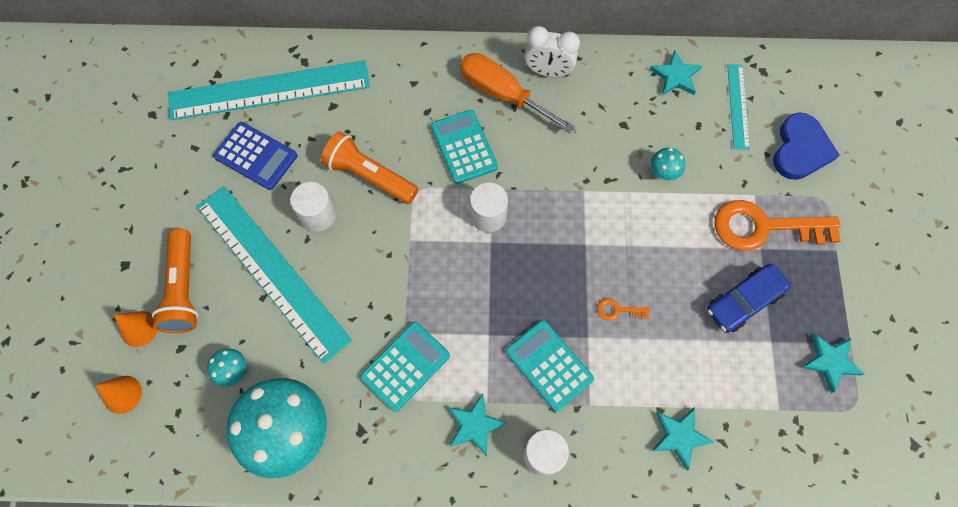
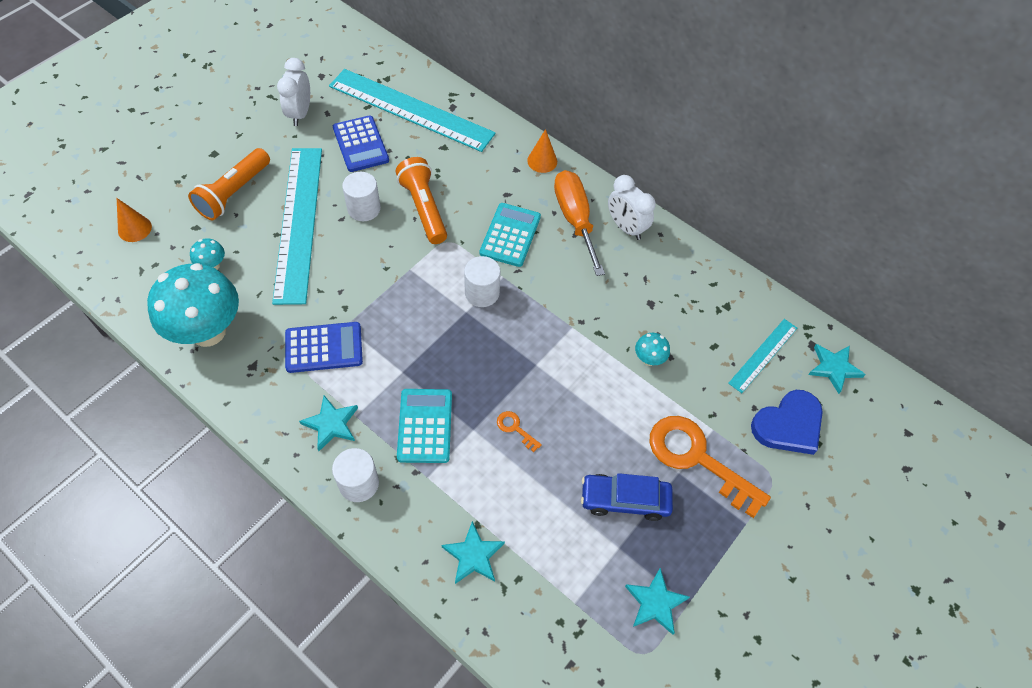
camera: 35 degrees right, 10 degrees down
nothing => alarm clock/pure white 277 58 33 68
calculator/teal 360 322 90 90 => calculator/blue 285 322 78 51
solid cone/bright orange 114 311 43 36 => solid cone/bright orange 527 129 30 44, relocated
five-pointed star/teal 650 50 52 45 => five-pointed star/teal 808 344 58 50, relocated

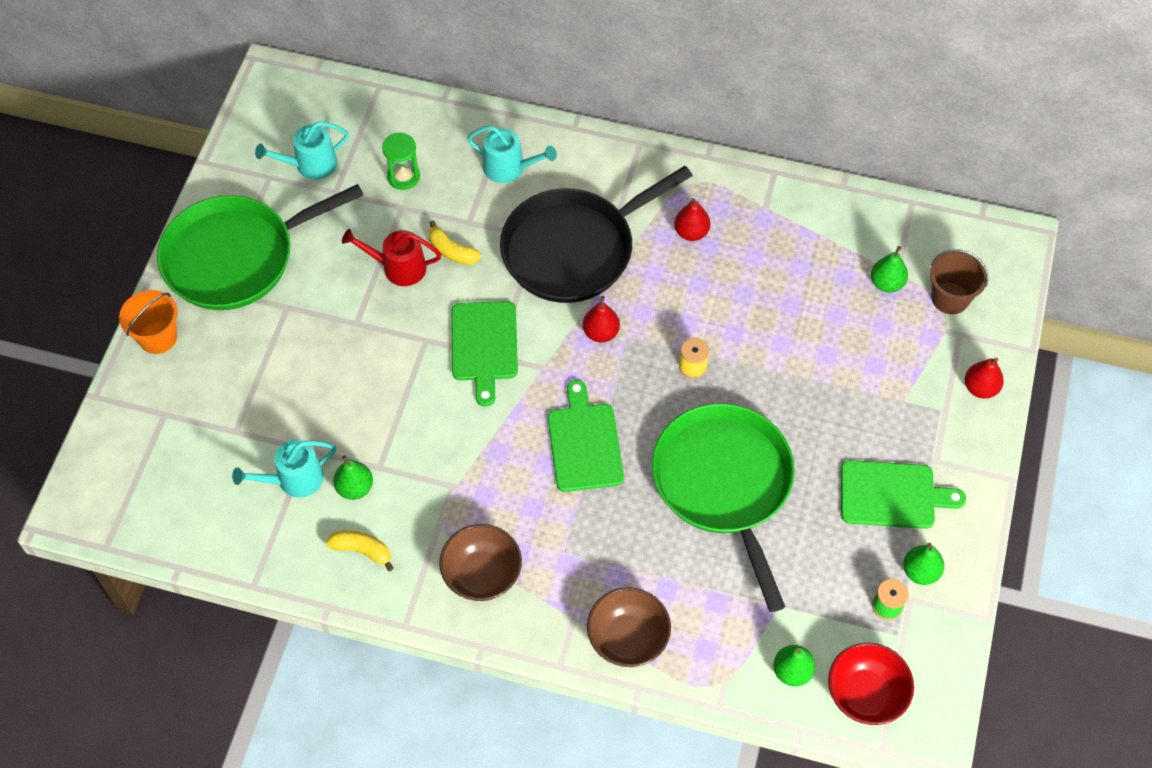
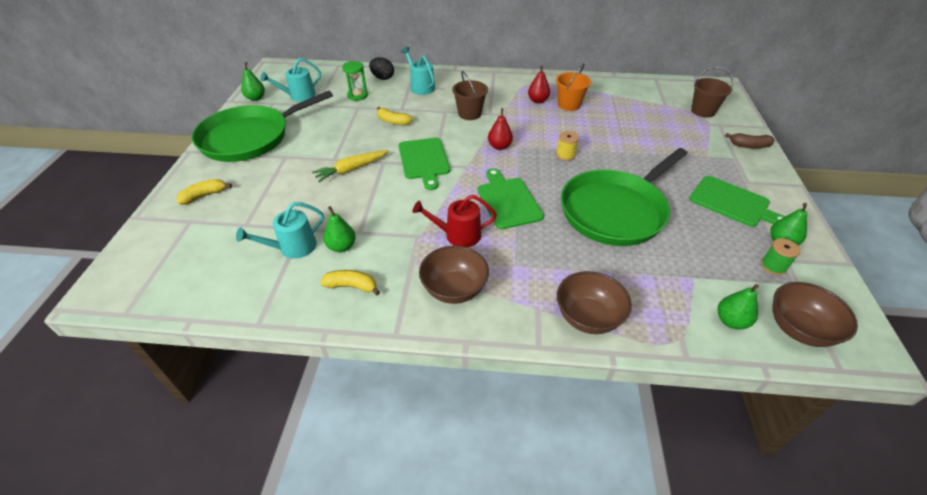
camera: 10 degrees left, 15 degrees down
nothing => banana fruit/yellow 176 179 56 25
toy pear/emerald 871 246 37 47 => toy pear/emerald 241 62 24 39, relocated
nothing => carrot/yellow 312 150 77 32
nothing => egg shape/jet-black 369 57 25 23
watering can/teal 467 125 90 58 => watering can/teal 401 47 34 48, 135 degrees counterclockwise
watering can/red 342 229 99 57 => watering can/red 413 195 84 52, relocated
pan/jet-black 500 166 193 137 => pail/dark brown 452 71 36 49
pail/bright orange 119 290 59 64 => pail/bright orange 556 63 35 48, relocated
pan/emerald 652 403 143 209 => pan/emerald 561 148 127 98, 105 degrees counterclockwise
chopping board/emerald 841 460 125 69 => chopping board/emerald 689 176 96 51, 45 degrees clockwise
toy pear/red 965 358 39 41 => banana fruit/dark brown 725 133 50 15
deep dish/red 828 643 86 82 => deep dish/dark brown 773 282 85 65

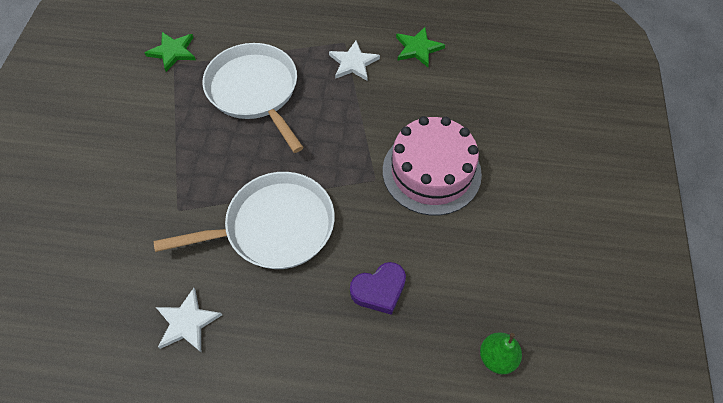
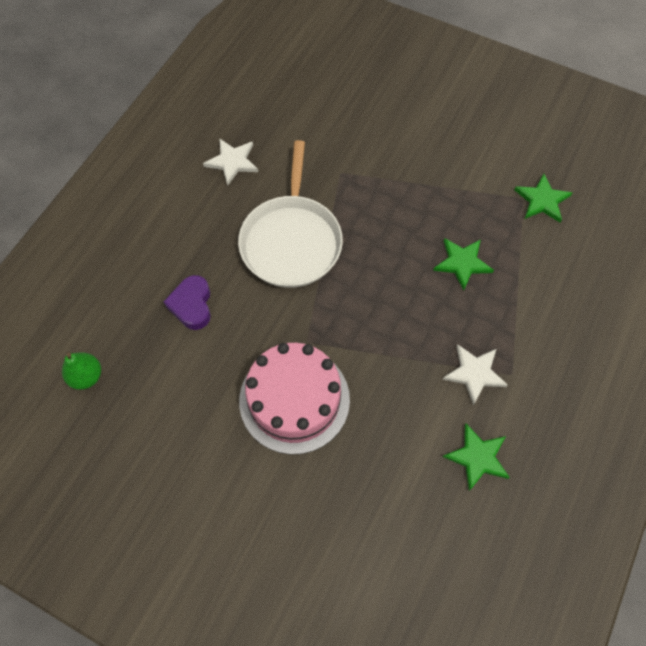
camera: 110 degrees right, 5 degrees up
pan/pure white 202 43 102 110 => five-pointed star/emerald 433 238 61 53

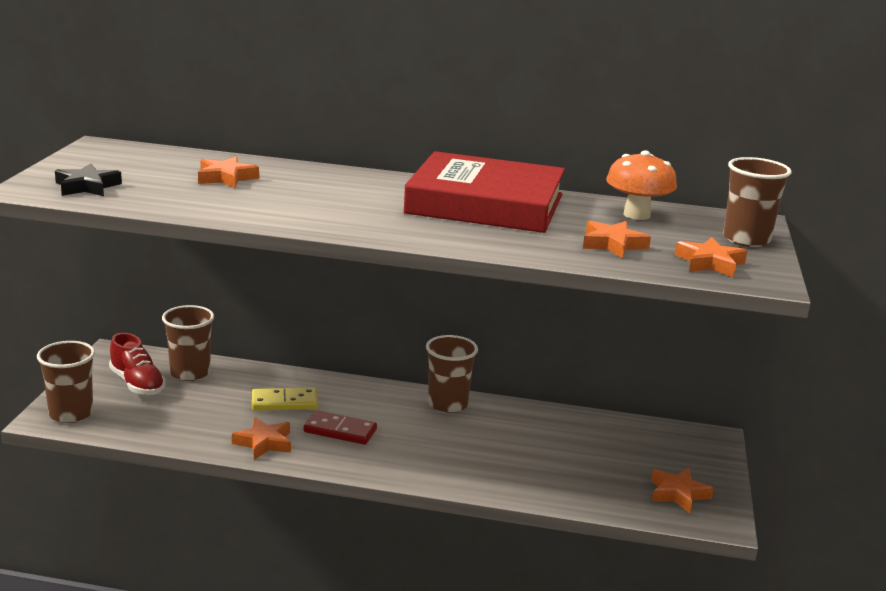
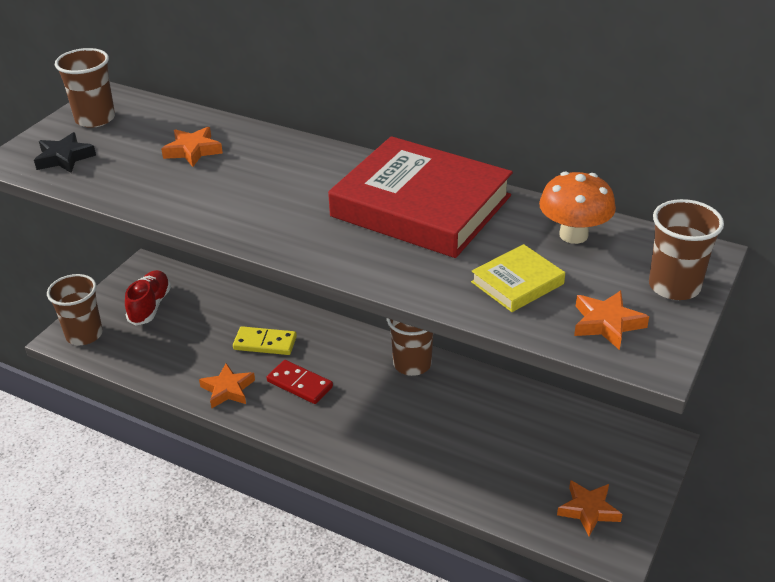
camera: 20 degrees right, 15 degrees up
beaker/dark brown 162 305 52 76 => beaker/dark brown 55 48 60 80, relocated
shoe/red 109 333 57 62 => shoe/red 125 270 46 55, 150 degrees counterclockwise
five-pointed star/bright orange 583 221 68 37 => hardback/yellow 471 244 94 68

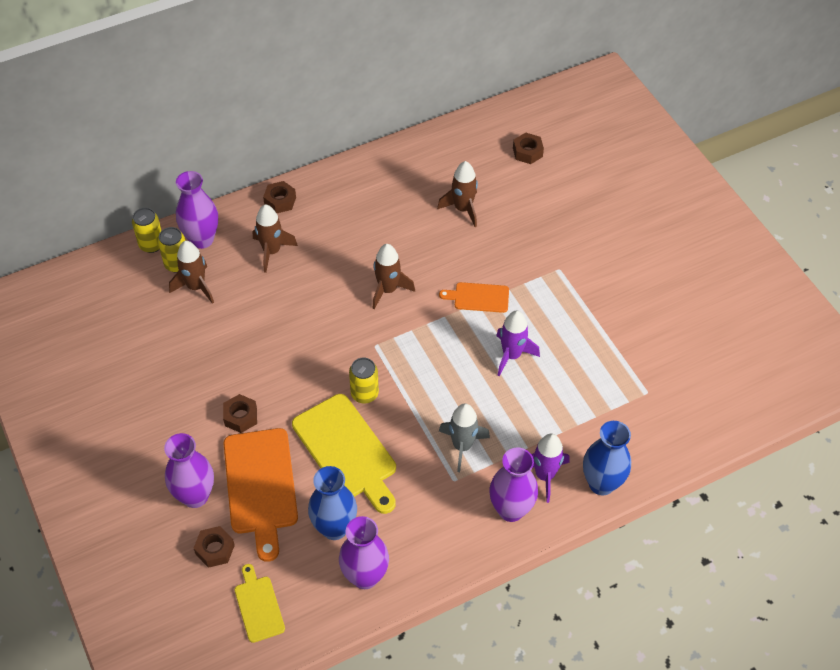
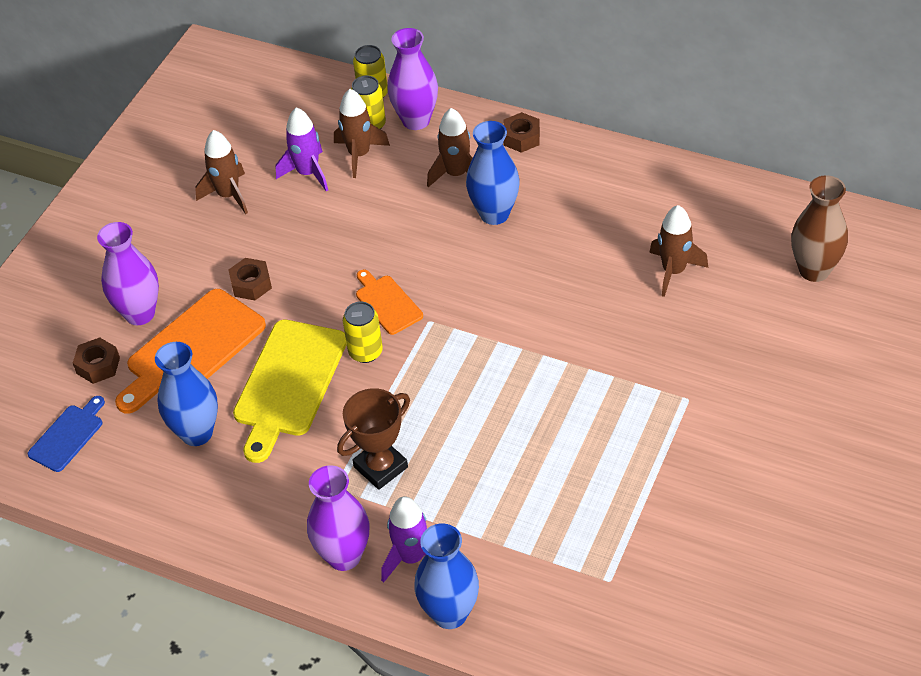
camera: 55 degrees right, 5 degrees down
chopping board/yellow 234 564 51 79 => chopping board/blue 28 396 77 76
rocket/dark brown 373 244 42 65 => rocket/dark brown 195 130 53 84, relocated
rocket/purple 496 311 44 65 => rocket/purple 276 107 52 84, relocated
rocket/gray 439 403 51 69 => trophy/dark brown 337 388 73 102
chopping board/bright orange 439 282 70 31 => chopping board/bright orange 356 270 67 65, relocated
nothing => vase/blue 466 121 54 104
nut/dark brown 513 133 31 31 => vase/dark brown 791 175 57 107
vase/purple 339 516 50 73 => nothing

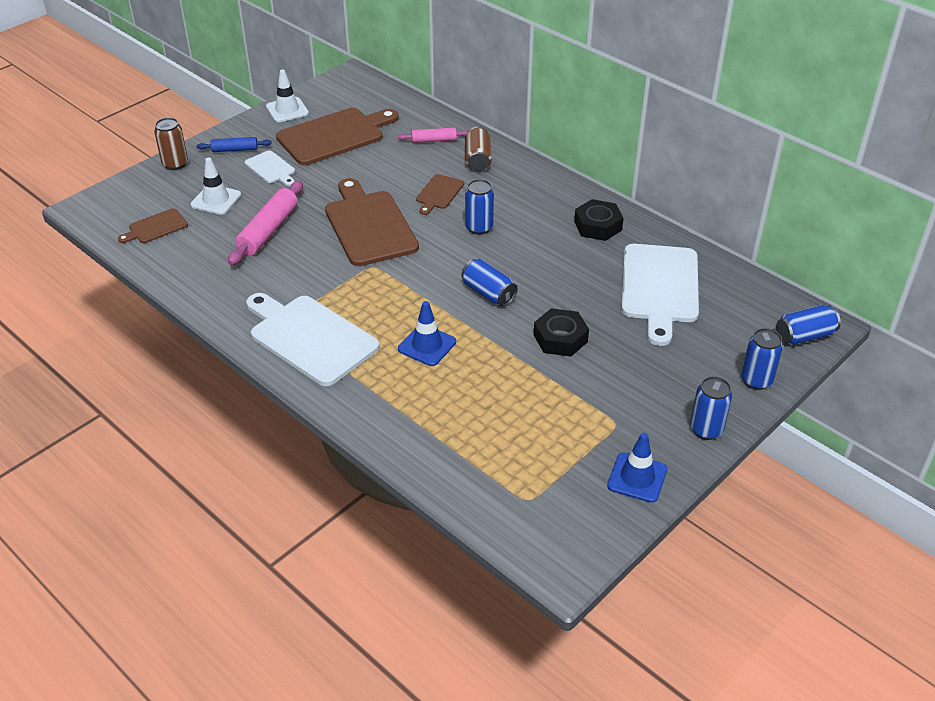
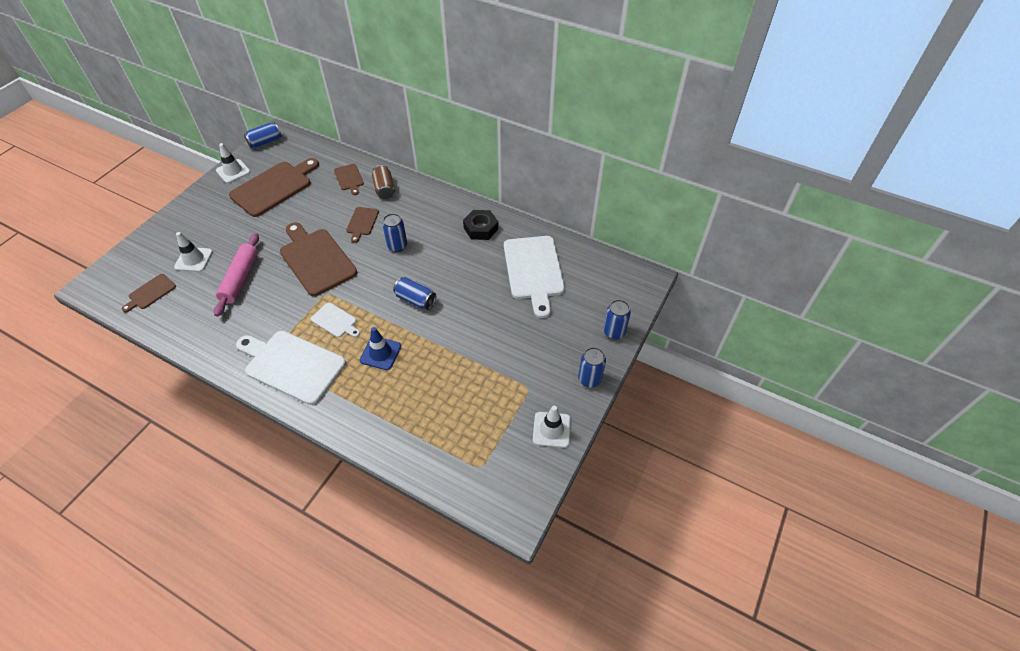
camera: 15 degrees left, 10 degrees up
soda can/blue 776 305 65 40 => soda can/blue 244 122 38 27, relocated
chopping board/pure white 245 150 50 36 => chopping board/pure white 311 302 49 36, relocated
pastry roller/rose-pink 397 128 71 15 => chopping board/dark brown 334 164 30 31
traffic cone/blue 607 433 60 70 => traffic cone/pure white 533 406 38 42
soda can/dark brown 154 118 34 52 => nothing
pastry roller/blue 197 137 75 15 => nothing
nut/jet-black 534 308 55 48 => nothing

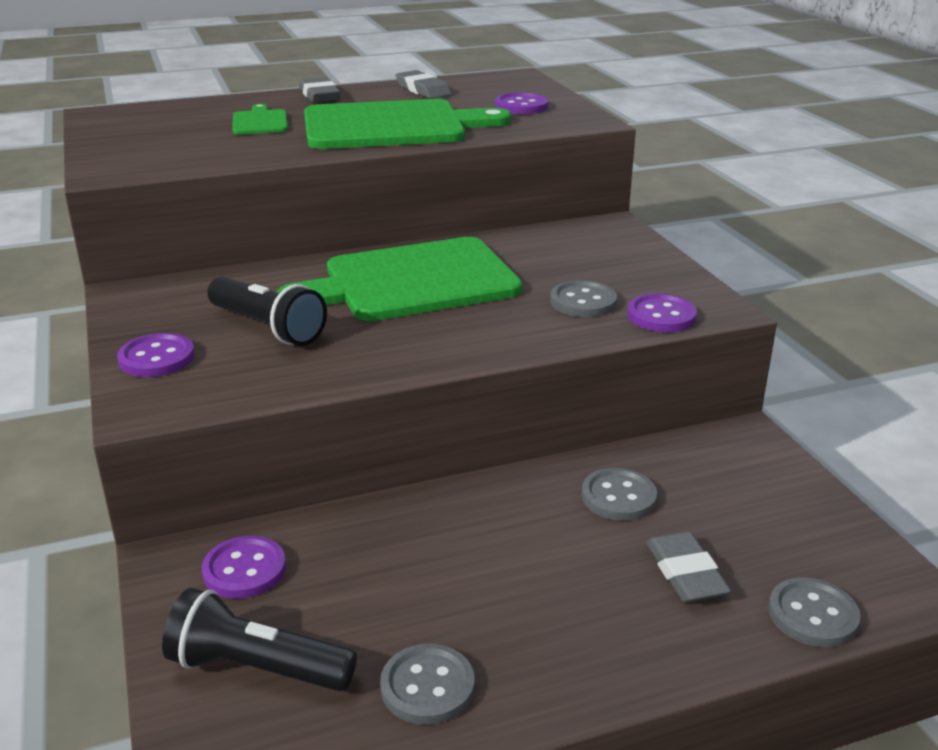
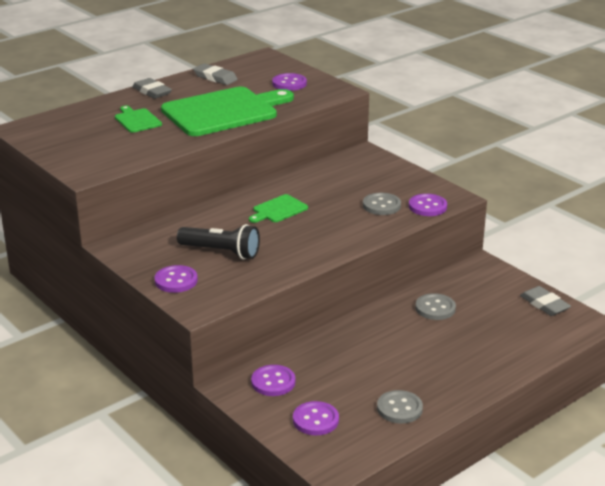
camera: 20 degrees left, 0 degrees up
chopping board/emerald 276 237 246 84 => chopping board/emerald 249 194 59 29, x0.44
flashlight/jet-black 162 588 195 103 => sewing button/purple 293 401 46 34
gum eraser/gray 646 531 85 71 => gum eraser/gray 520 286 51 30, relocated
sewing button/gray 768 578 93 69 => nothing

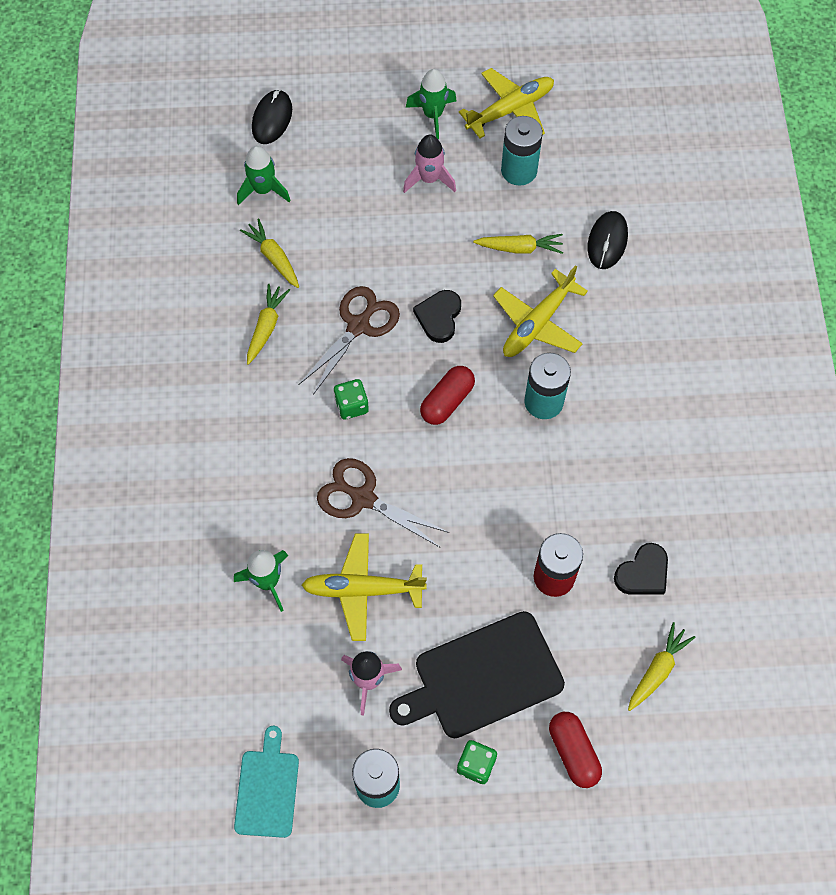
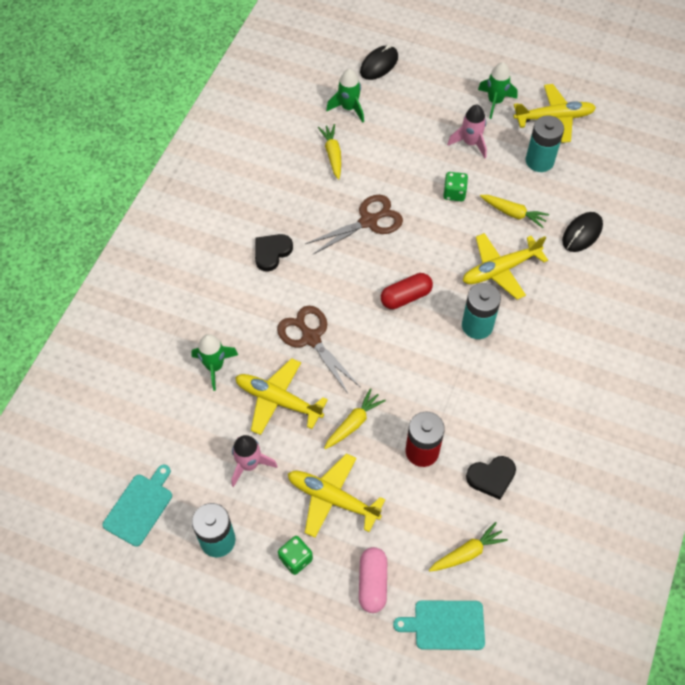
camera: 25 degrees right, 5 degrees down
heart/jet-black 413 290 48 53 => heart/jet-black 255 234 38 38, relocated
chopping board/jet-black 389 611 176 127 => aeroplane/yellow 288 453 97 85
carrot/yellow 247 284 43 81 => carrot/yellow 324 388 62 61, relocated
pill shape/red 549 712 53 76 => pill shape/rose-pink 359 547 28 66
nothing => chopping board/teal 393 600 92 50
game die/emerald 334 379 35 41 => game die/emerald 443 172 25 29, relocated

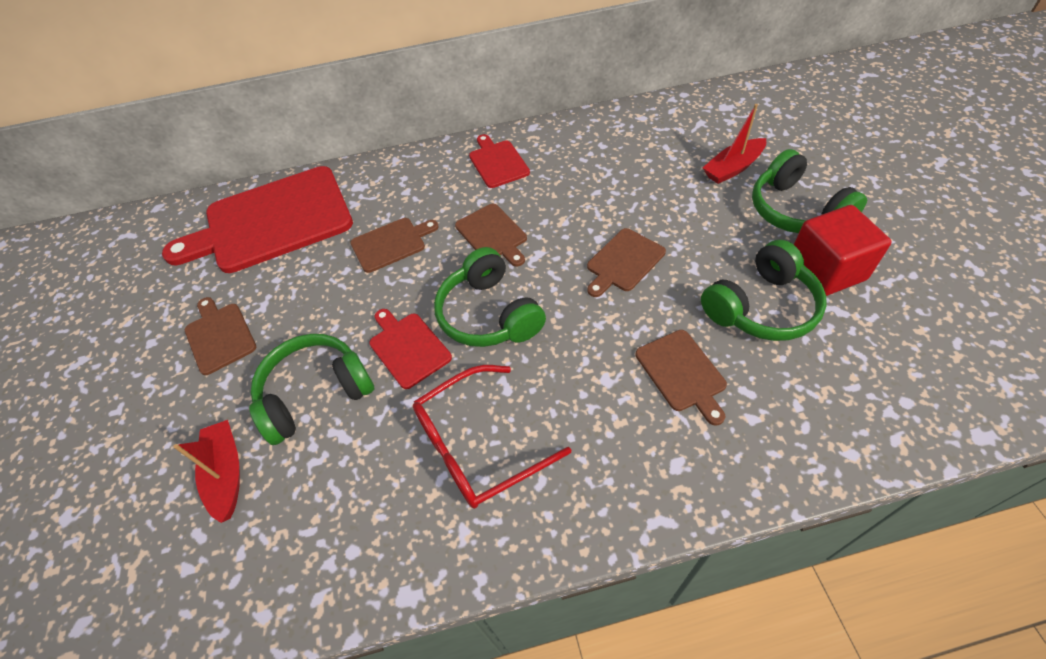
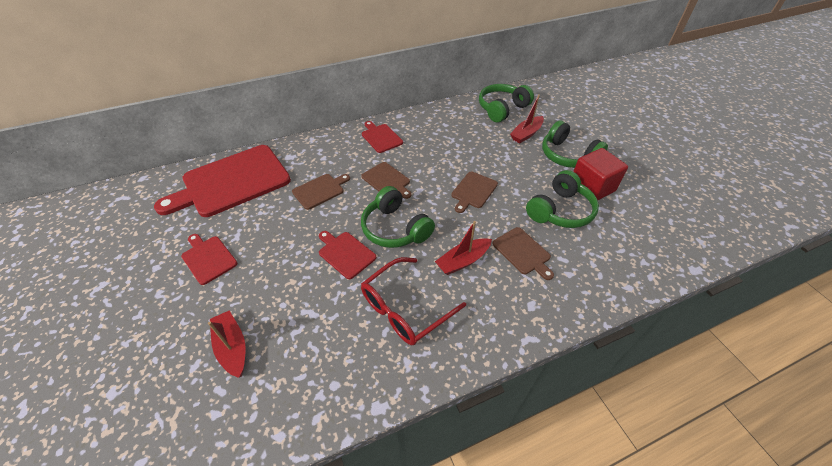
camera: 15 degrees left, 5 degrees down
chopping board/dark brown 185 297 71 78 => chopping board/red 181 234 56 51
nothing => toy boat/red 435 221 57 54
headset/emerald 249 334 126 111 => headset/emerald 479 84 55 39, relocated

